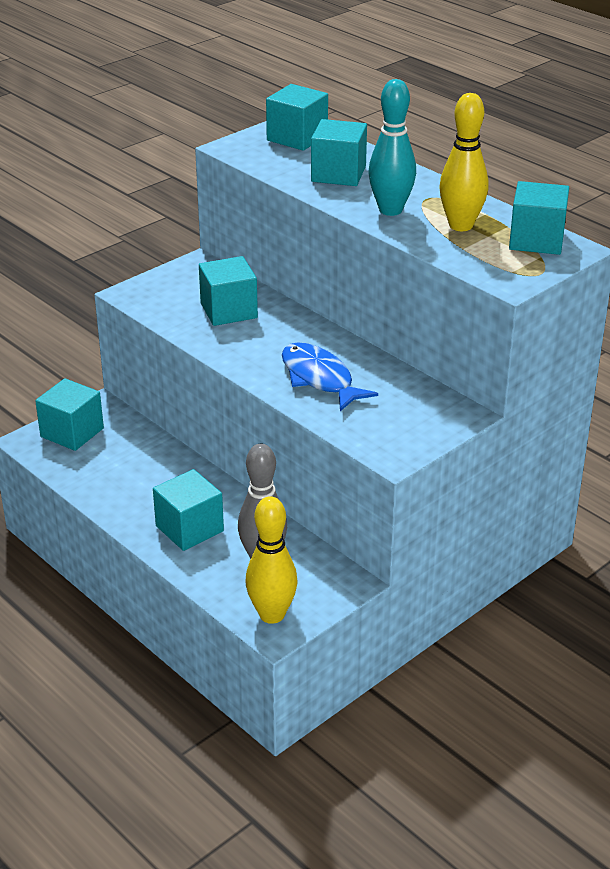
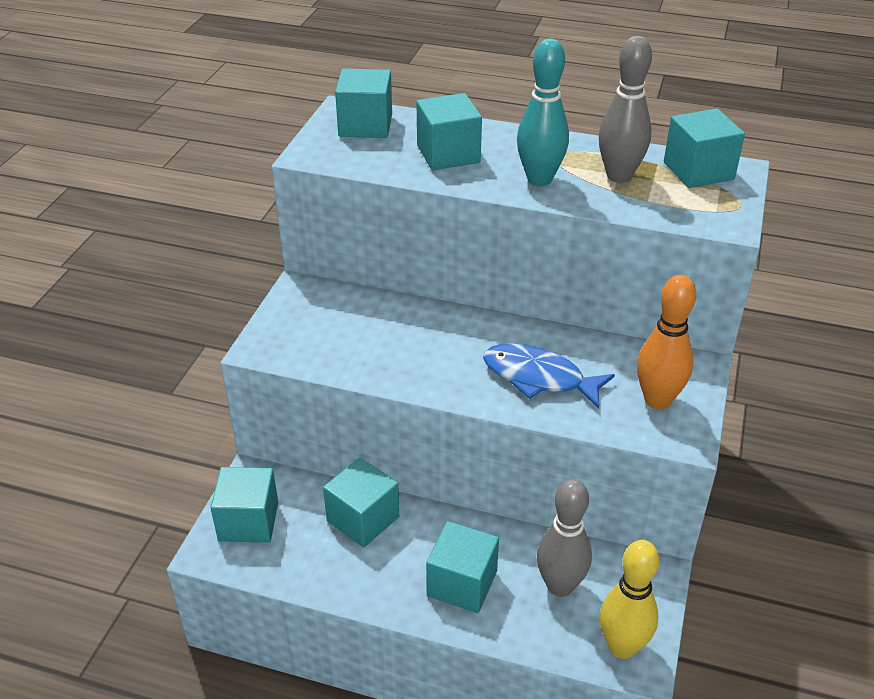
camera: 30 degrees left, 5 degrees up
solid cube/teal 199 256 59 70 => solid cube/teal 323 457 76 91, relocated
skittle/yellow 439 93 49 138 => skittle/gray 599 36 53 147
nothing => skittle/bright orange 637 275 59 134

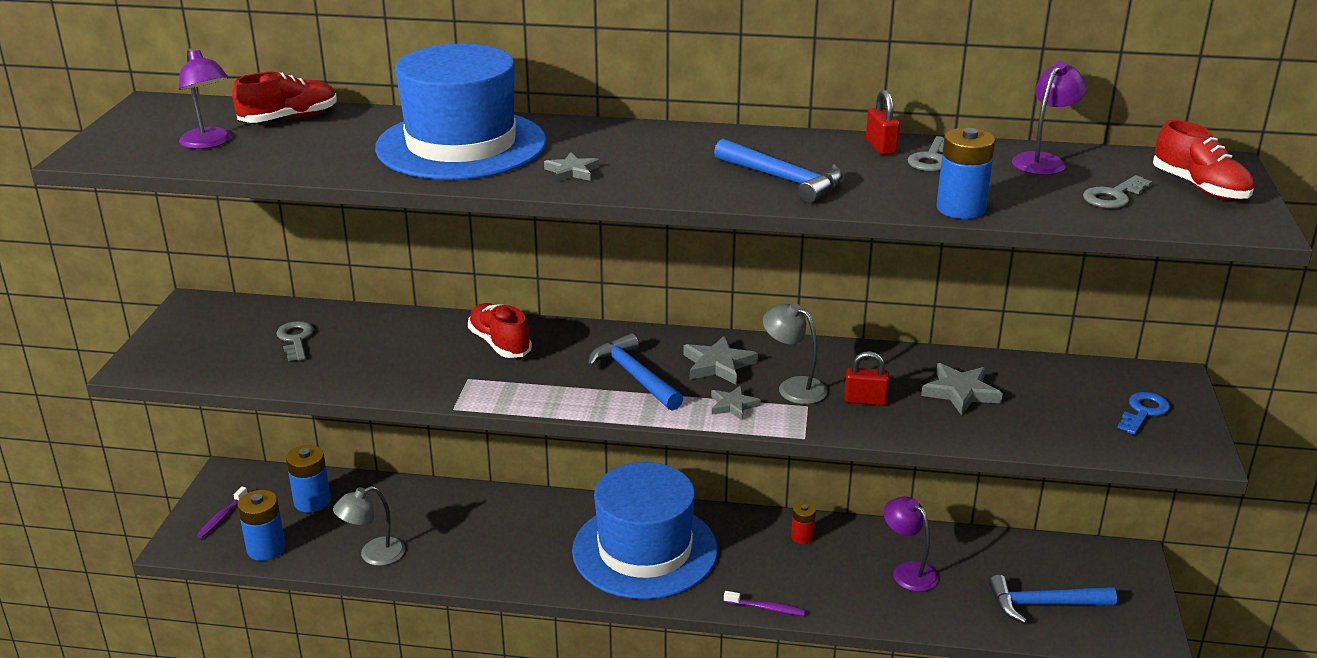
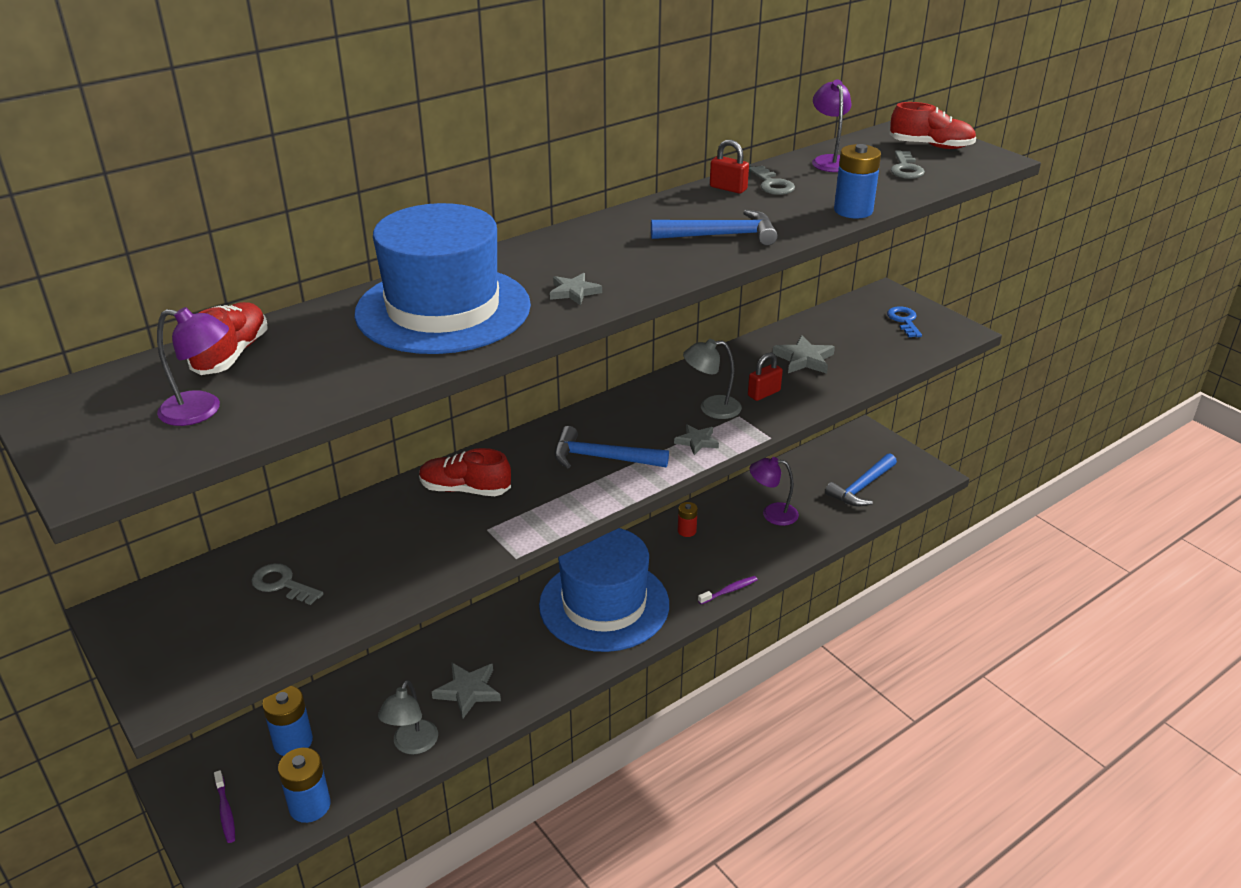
camera: 45 degrees left, 5 degrees up
five-pointed star/gray 683 335 75 50 => five-pointed star/gray 432 662 69 57, relocated

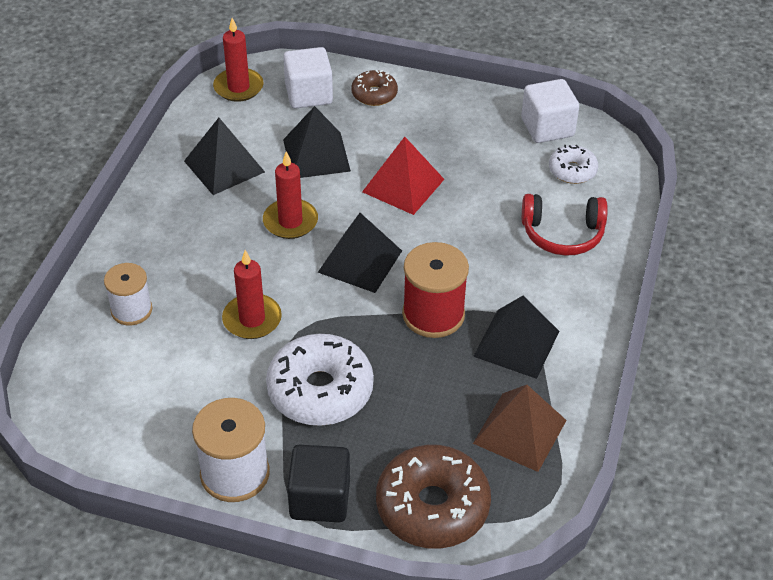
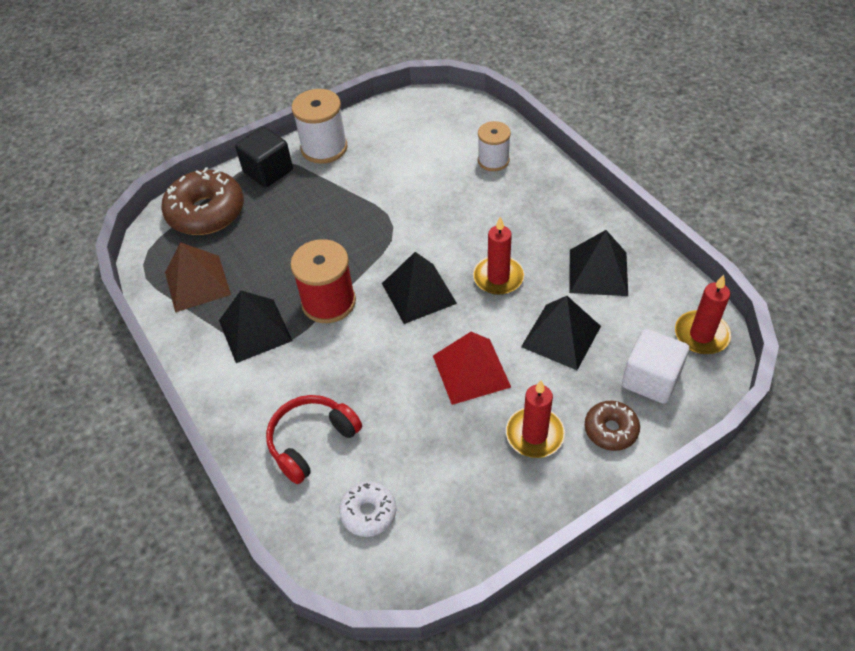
camera: 135 degrees right, 5 degrees up
candle/red 222 250 60 89 => candle/red 506 380 59 78, relocated
glazed donut/pure white 266 334 108 92 => nothing
solid cube/pure white 521 79 58 64 => nothing

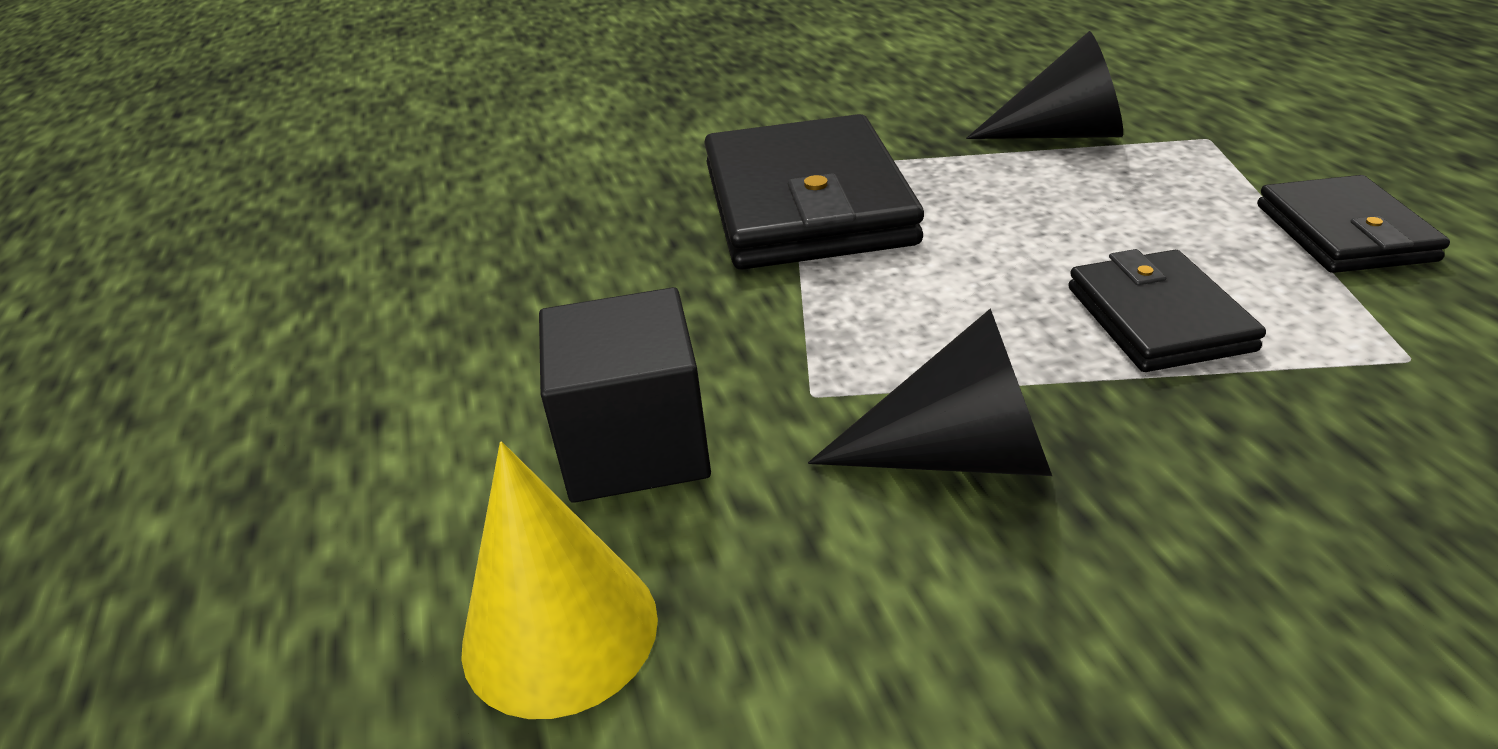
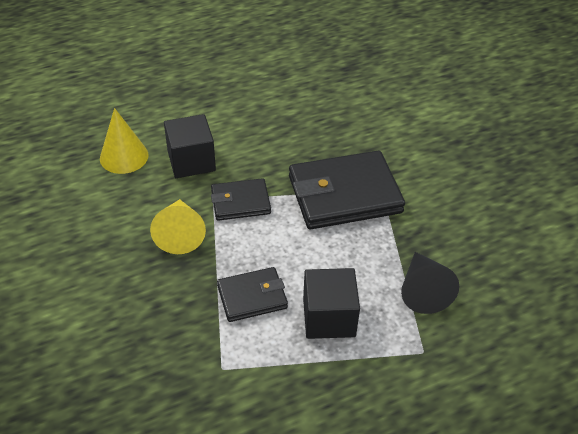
camera: 80 degrees right, 10 degrees up
solid cone/jet-black 808 308 244 168 => solid cone/yellow 150 199 56 55
wallet/jet-black 1257 175 193 98 => wallet/jet-black 211 178 60 43, relocated
nothing => solid cube/jet-black 303 268 57 71

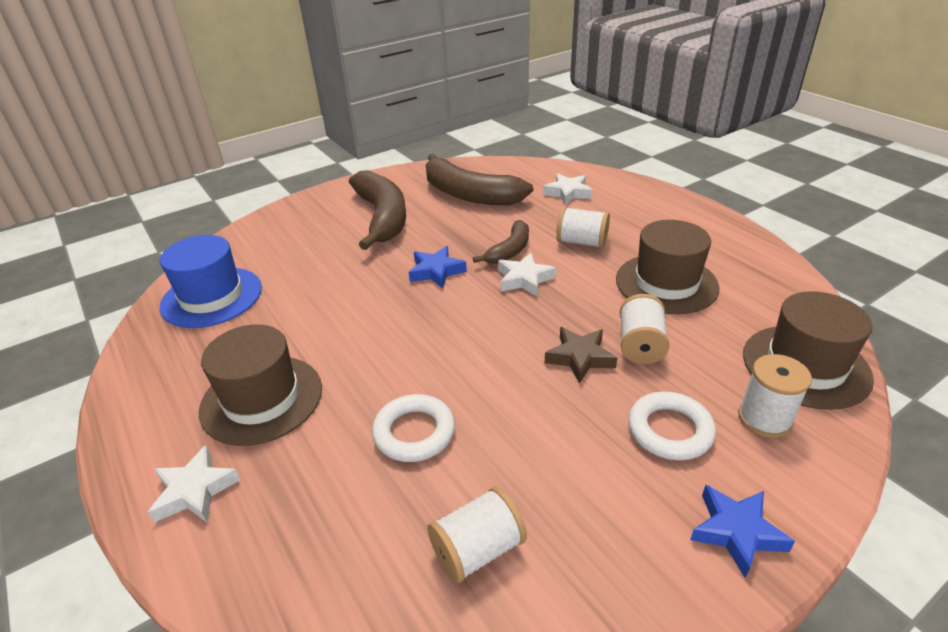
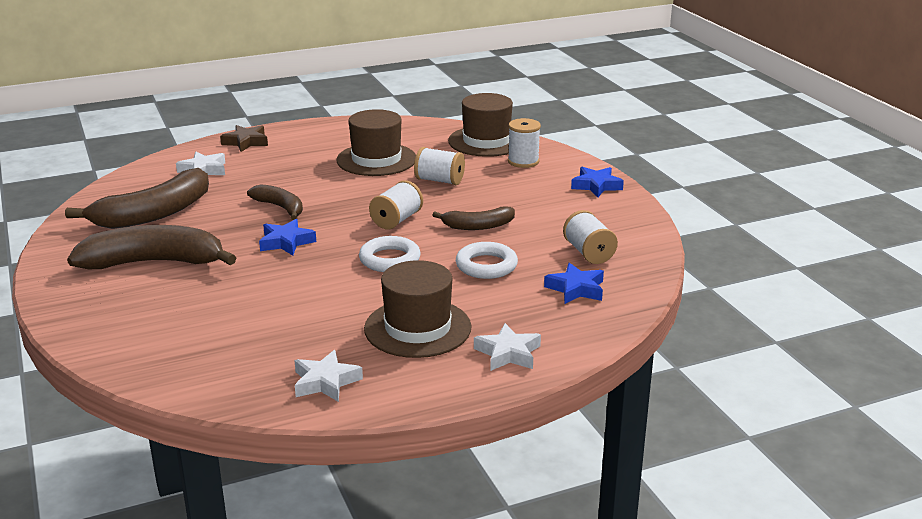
camera: 80 degrees left, 10 degrees down
five-pointed star/dark brown 545 327 72 57 => five-pointed star/dark brown 220 125 48 27, relocated
five-pointed star/pure white 498 253 58 43 => five-pointed star/pure white 294 350 69 52, relocated
torus/pure white 628 392 88 68 => torus/pure white 359 236 62 36, relocated
reel of thread/pure white 556 206 54 43 => reel of thread/pure white 369 180 54 49, relocated
nothing => banana fruit/dark brown 432 207 83 23
nothing => five-pointed star/blue 544 263 60 41
hat/blue 160 235 102 93 => nothing

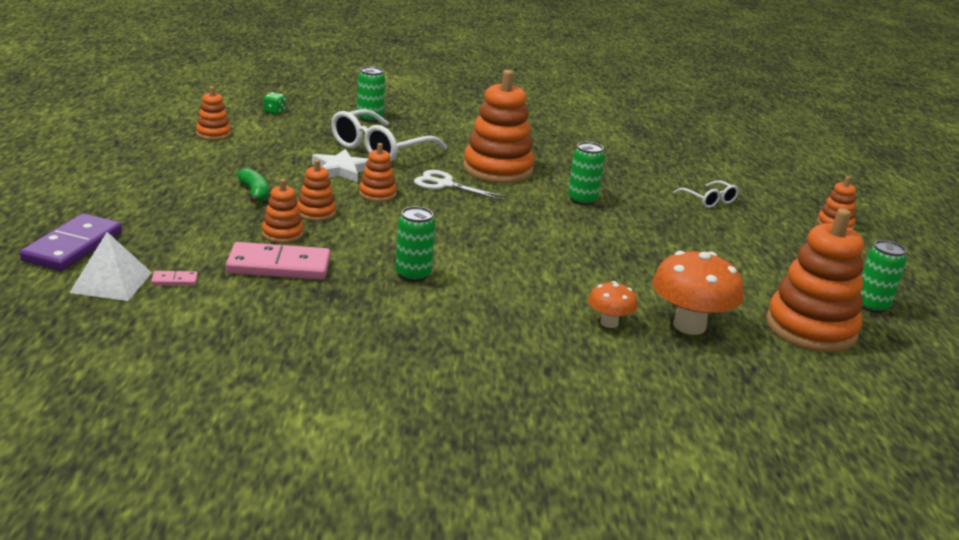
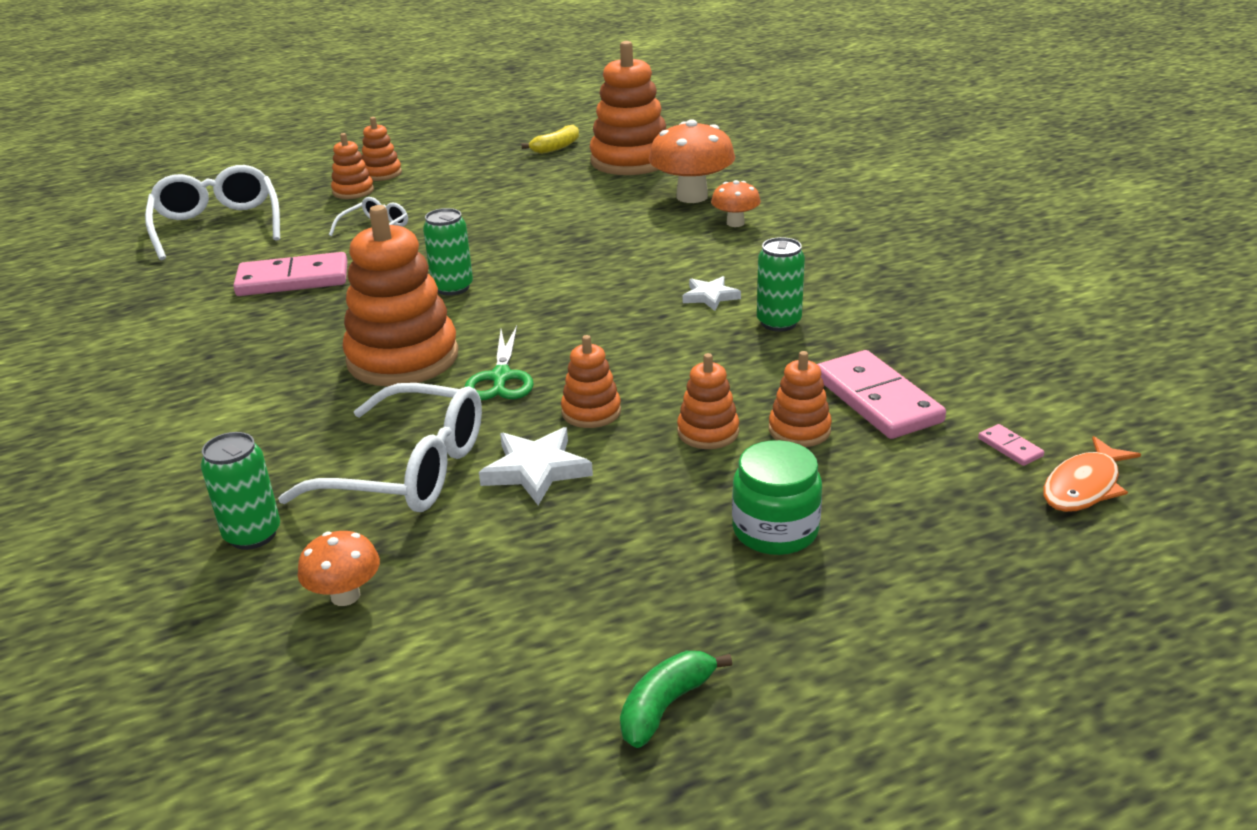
camera: 110 degrees left, 5 degrees up
nothing => glasses/pure white 145 165 135 95
nothing => domino/rose-pink 233 252 114 44
nothing => mushroom/bright orange 298 531 82 75
stacking rings/bright orange 196 86 35 54 => stacking rings/bright orange 331 133 43 66, relocated
scissors/pure white 414 170 92 30 => scissors/emerald 465 326 69 74
soda can/emerald 860 240 46 73 => banana fruit/yellow 521 125 58 29
banana fruit/emerald 237 168 31 35 => banana fruit/emerald 620 651 112 97, relocated
nothing => five-pointed star/pure white 683 276 58 35
nothing => jar/emerald 732 440 90 115
pyramid shape/pure white 69 232 83 69 => fish figure/bright orange 1043 436 98 76
domino/purple 20 213 102 58 => nothing
game die/emerald 263 92 22 22 => nothing

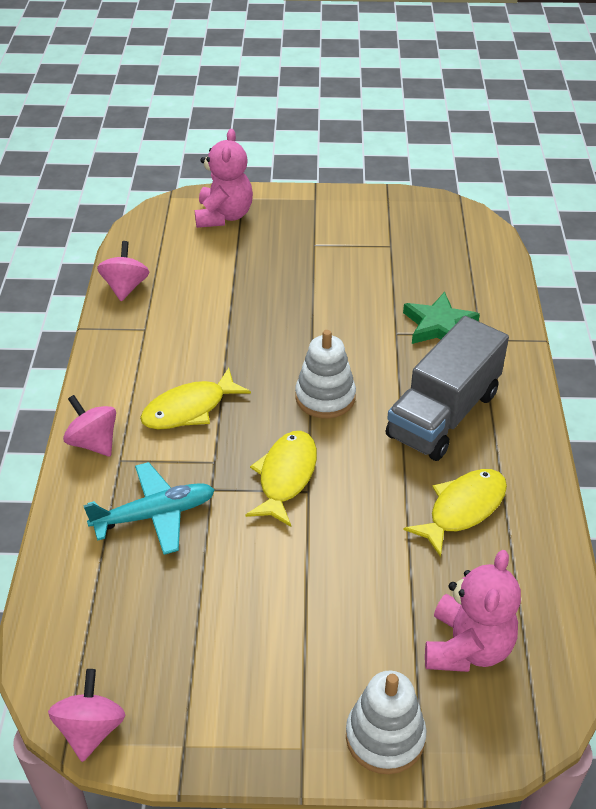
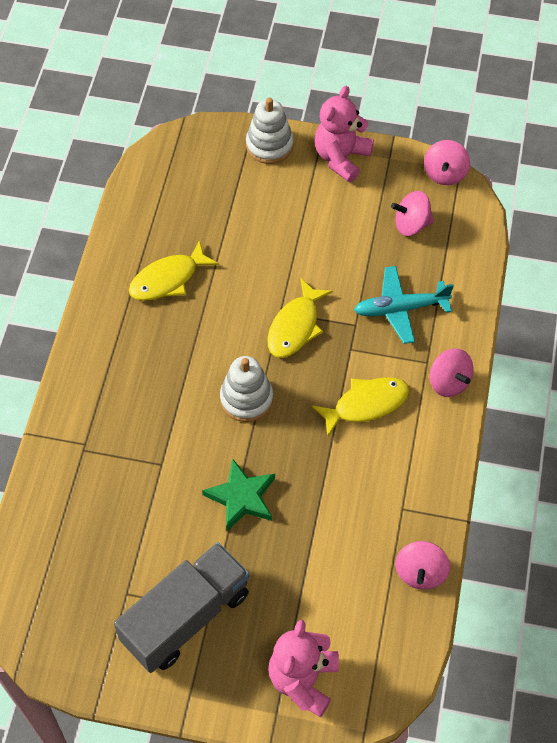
camera: 170 degrees left, 15 degrees up
toy truck/gray 386 316 123 145 => toy truck/gray 114 542 135 131, relocated
five-pointed star/emerald 403 292 77 52 => five-pointed star/emerald 202 458 73 73, relocated
teddy bear/rose-pink 425 550 96 122 => teddy bear/rose-pink 315 86 59 96, relocated
nothing => whirligig/rose-pink 391 191 43 45

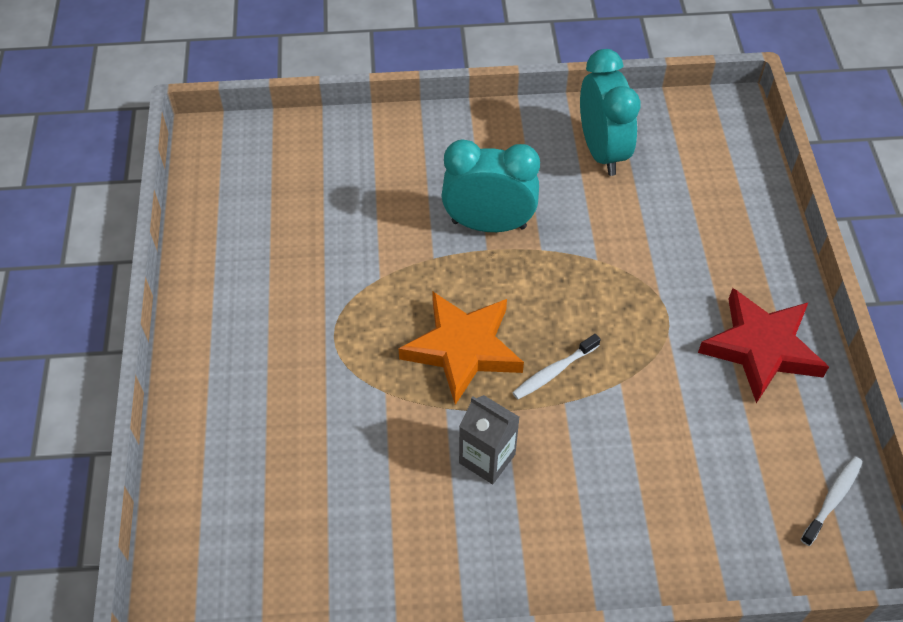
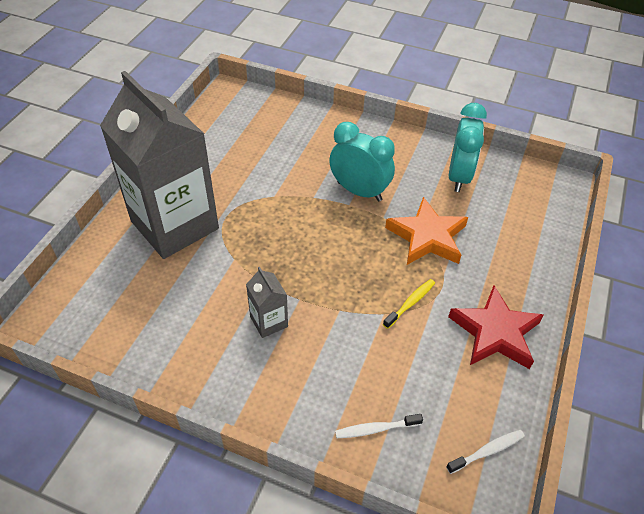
camera: 25 degrees right, 5 degrees down
nothing => milk carton/gray 100 71 119 188
tooth brush/pure white 512 334 89 65 => tooth brush/pure white 335 414 88 24, relocated
nothing => tooth brush/yellow 383 279 52 50
five-pointed star/bright orange 398 291 126 114 => five-pointed star/bright orange 385 197 83 68, relocated

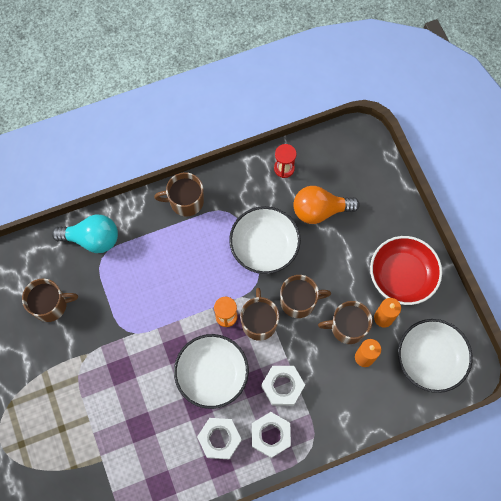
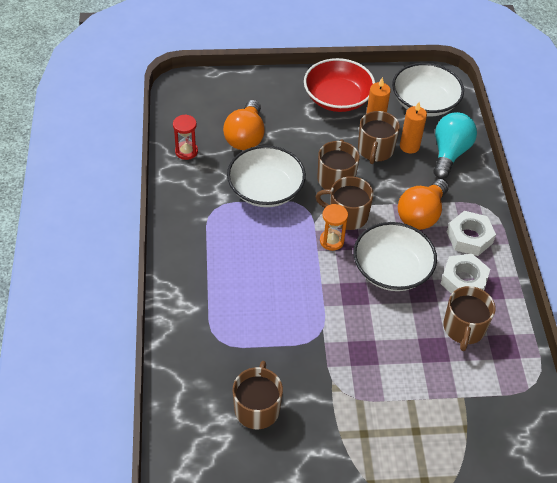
camera: 75 degrees left, 20 degrees down
nut/pure white 261 366 44 40 => lightbulb/bright orange 398 179 51 51
lightbulb/teal 52 215 66 38 => lightbulb/teal 433 112 44 67, relocated
mug/dark brown 154 172 50 45 => mug/dark brown 443 286 53 65, relocated

